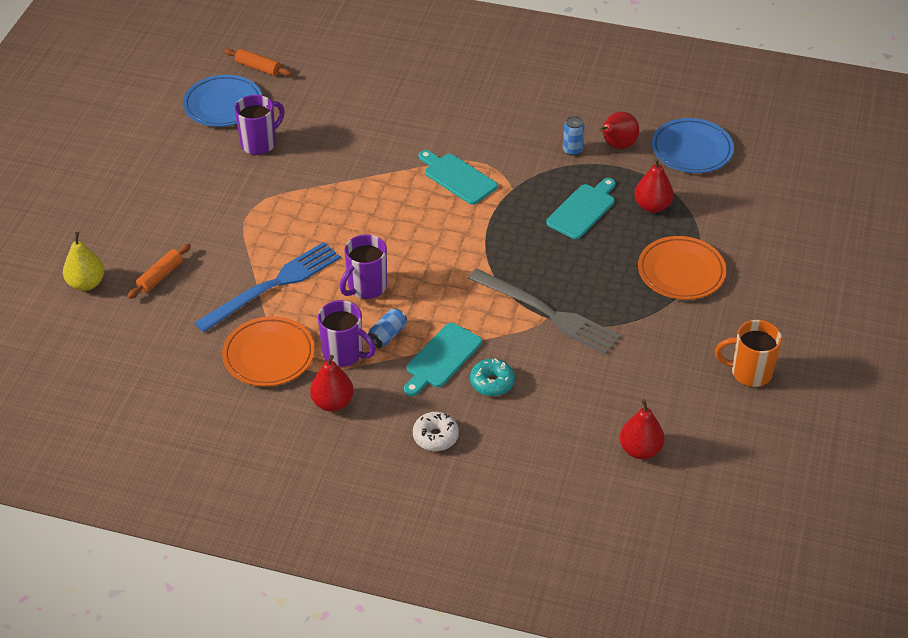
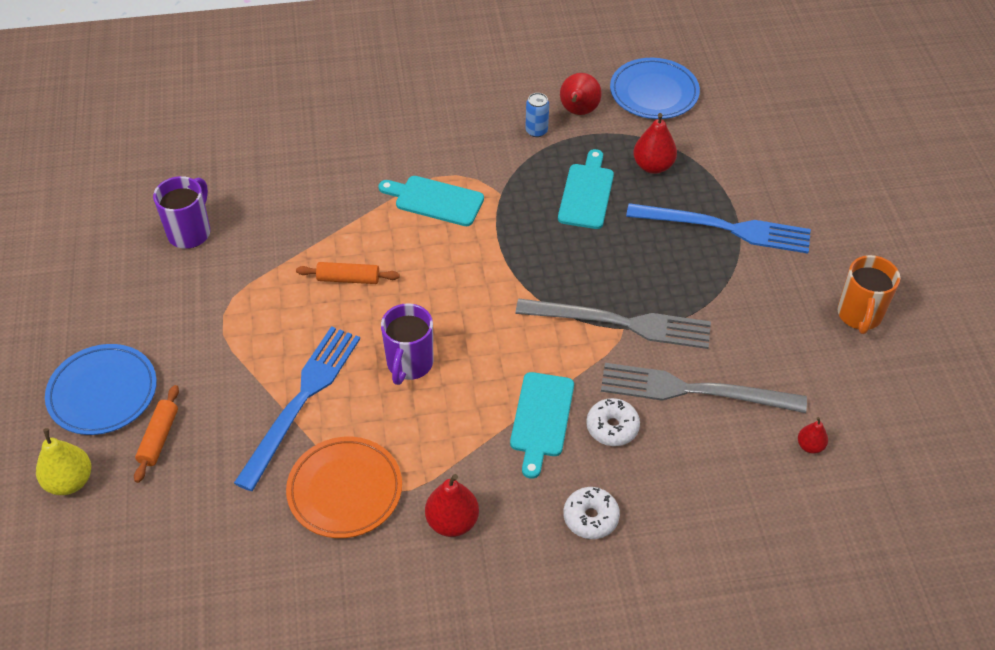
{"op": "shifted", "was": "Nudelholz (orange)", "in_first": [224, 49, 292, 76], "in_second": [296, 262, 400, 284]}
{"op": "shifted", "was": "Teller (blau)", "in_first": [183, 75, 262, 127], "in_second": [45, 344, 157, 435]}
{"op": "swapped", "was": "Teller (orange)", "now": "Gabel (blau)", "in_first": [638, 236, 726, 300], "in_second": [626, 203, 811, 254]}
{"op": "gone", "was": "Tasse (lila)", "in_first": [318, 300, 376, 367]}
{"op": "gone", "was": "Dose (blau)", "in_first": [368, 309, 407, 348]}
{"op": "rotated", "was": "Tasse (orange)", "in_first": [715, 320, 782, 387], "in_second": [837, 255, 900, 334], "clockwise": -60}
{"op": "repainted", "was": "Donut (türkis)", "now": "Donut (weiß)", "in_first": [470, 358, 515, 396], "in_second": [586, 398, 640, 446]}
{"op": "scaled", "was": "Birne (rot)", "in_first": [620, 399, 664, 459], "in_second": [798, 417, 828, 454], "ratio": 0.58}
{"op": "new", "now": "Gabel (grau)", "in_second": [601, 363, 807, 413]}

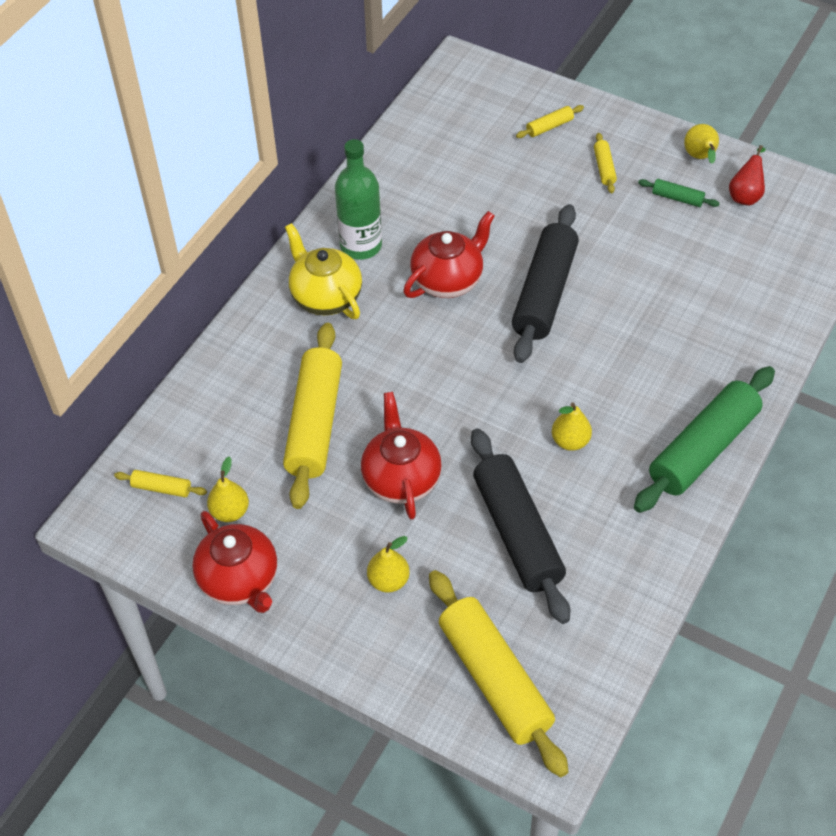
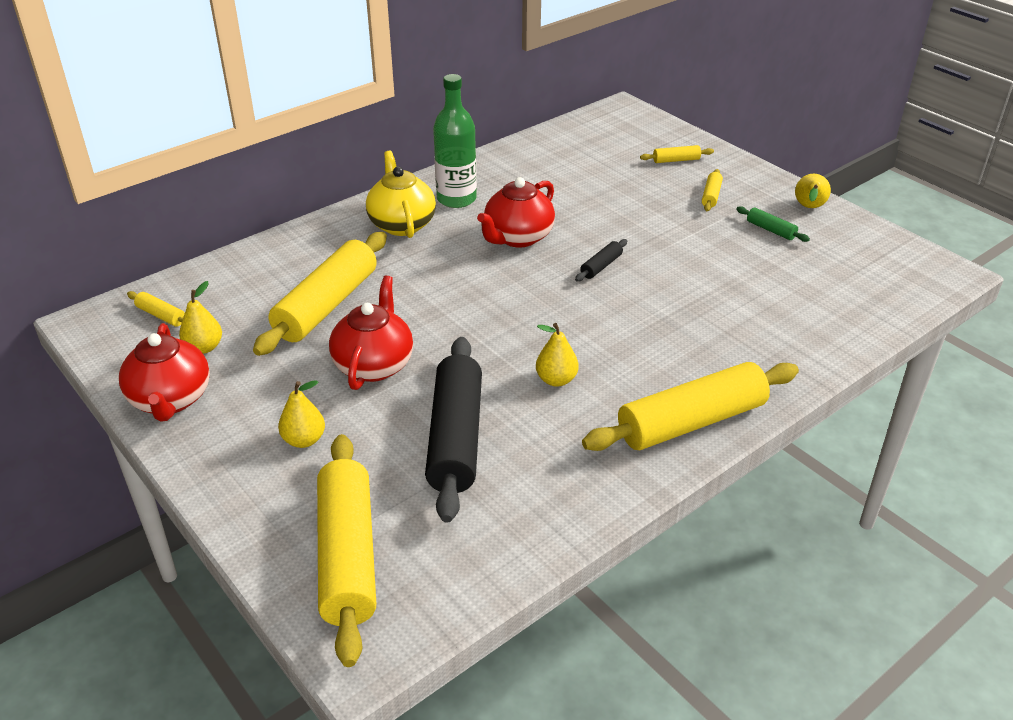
{"op": "gone", "was": "Birne (rot)", "in_first": [729, 145, 766, 206]}
{"op": "scaled", "was": "Nudelholz (schwarz)", "in_first": [512, 204, 579, 363], "in_second": [575, 239, 627, 281], "ratio": 0.42}
{"op": "rotated", "was": "Teekanne (rot)", "in_first": [403, 211, 495, 298], "in_second": [477, 177, 555, 248], "clockwise": 150}
{"op": "repainted", "was": "Nudelholz (grün)", "now": "Nudelholz (gelb)", "in_first": [634, 366, 775, 513], "in_second": [582, 362, 799, 451]}

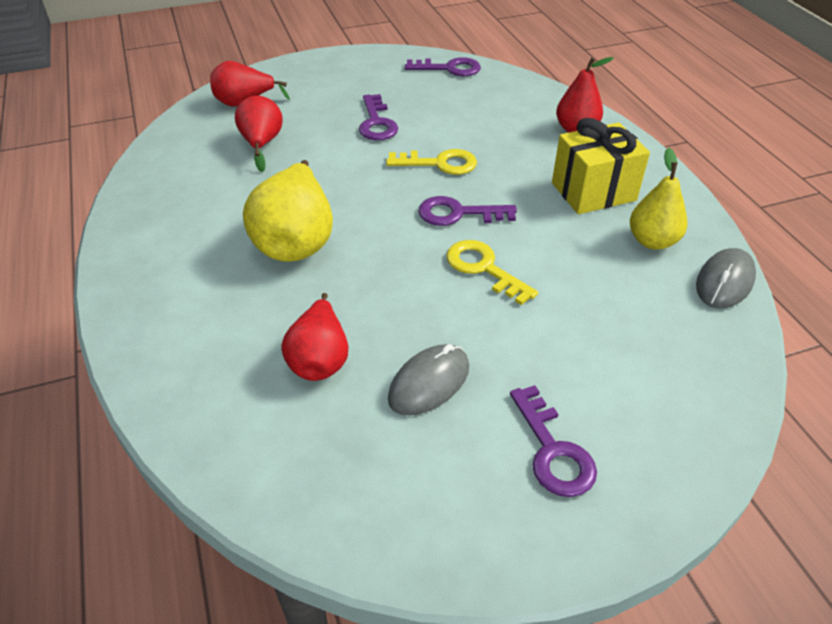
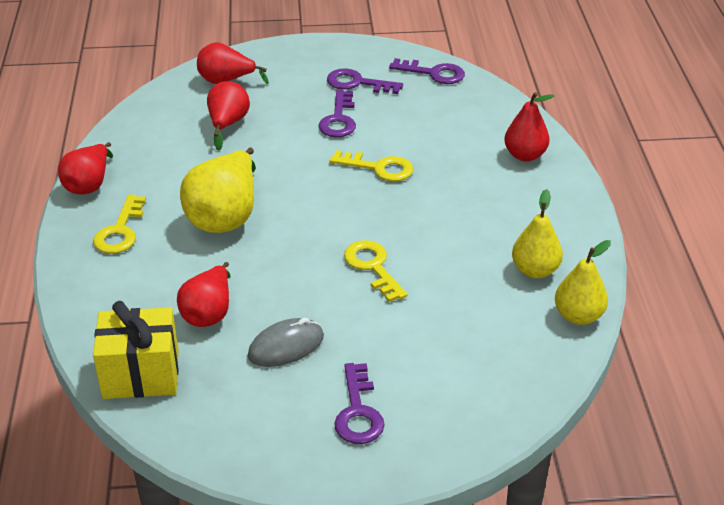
{"op": "shifted", "was": "Geschenk (gelb)", "in_first": [552, 118, 650, 214], "in_second": [93, 301, 179, 399]}
{"op": "shifted", "was": "Schlüssel (lila)", "in_first": [418, 196, 517, 226], "in_second": [327, 68, 403, 94]}
{"op": "swapped", "was": "Computermaus (grau)", "now": "Birne (gelb)", "in_first": [696, 248, 756, 308], "in_second": [555, 240, 611, 325]}
{"op": "new", "now": "Birne (rot)", "in_second": [58, 142, 113, 195]}
{"op": "new", "now": "Schlüssel (gelb)", "in_second": [93, 195, 146, 254]}

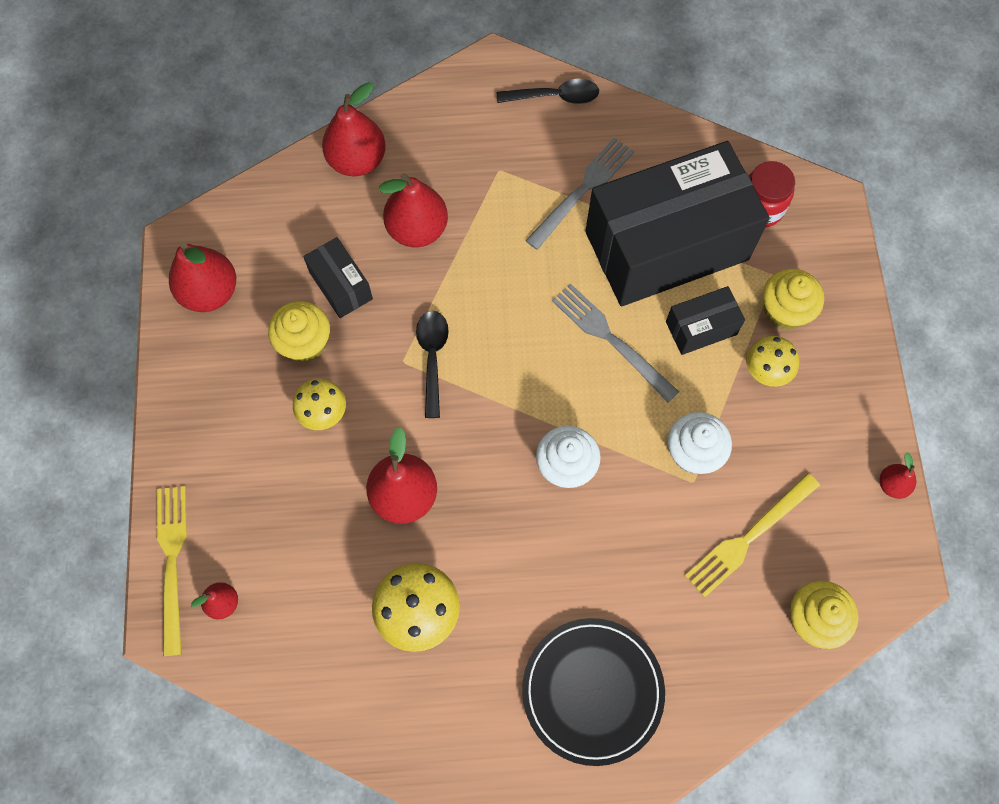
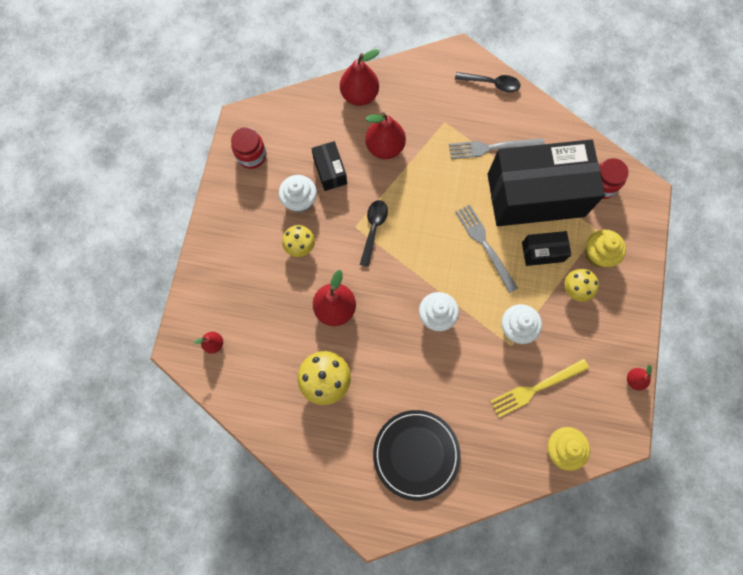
{"op": "rotated", "was": "Gabel (grau)", "in_first": [525, 137, 634, 250], "in_second": [449, 138, 545, 159], "clockwise": -150}
{"op": "swapped", "was": "Birne (rot)", "now": "Einmachglas (rot)", "in_first": [169, 242, 236, 312], "in_second": [231, 127, 266, 169]}
{"op": "repainted", "was": "Muffin (gelb)", "now": "Muffin (weiß)", "in_first": [268, 301, 330, 363], "in_second": [279, 175, 317, 213]}
{"op": "gone", "was": "Gabel (gelb)", "in_first": [157, 486, 187, 656]}

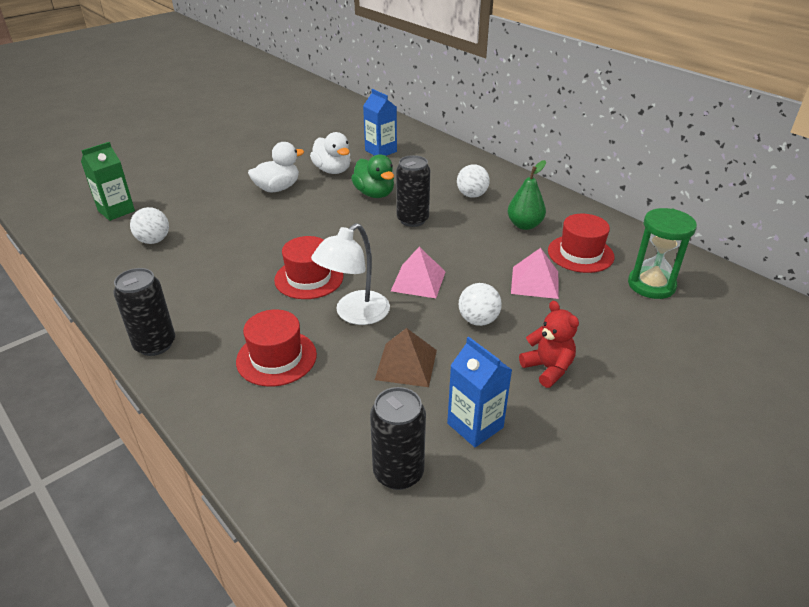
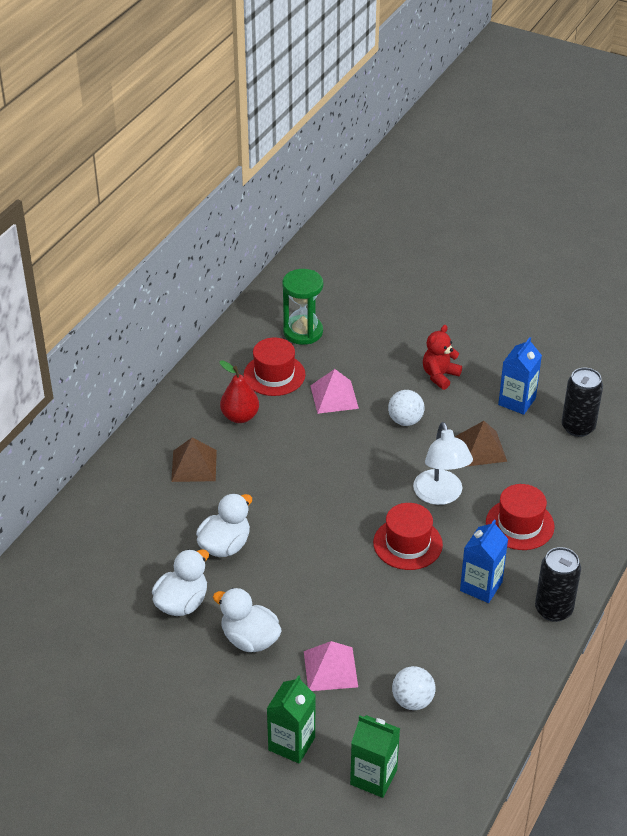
{"op": "shifted", "was": "Getränkekarton (blau)", "in_first": [363, 89, 397, 156], "in_second": [460, 519, 508, 603]}
{"op": "repainted", "was": "Ente (grün)", "now": "Ente (weiß)", "in_first": [351, 154, 394, 198], "in_second": [196, 493, 252, 557]}
{"op": "gone", "was": "Dose (schwarz)", "in_first": [396, 155, 430, 227]}
{"op": "repainted", "was": "Birne (grün)", "now": "Birne (rot)", "in_first": [508, 160, 546, 230], "in_second": [219, 360, 259, 423]}
{"op": "swapped", "was": "Ball (weiß)", "now": "Pyramide (braun)", "in_first": [457, 164, 490, 198], "in_second": [171, 438, 217, 482]}
{"op": "rotated", "was": "Lampe (weiß)", "in_first": [311, 223, 390, 325], "in_second": [413, 422, 473, 505], "clockwise": 60}
{"op": "shifted", "was": "Pyramide (rosa)", "in_first": [391, 247, 446, 298], "in_second": [304, 641, 358, 691]}
{"op": "new", "now": "Getränkekarton (grün)", "in_second": [267, 675, 316, 764]}

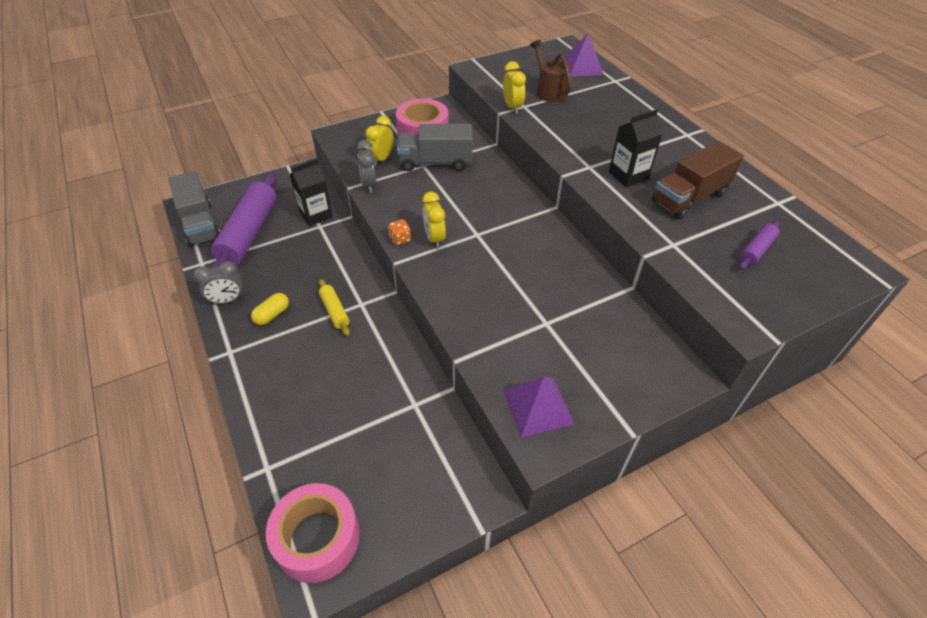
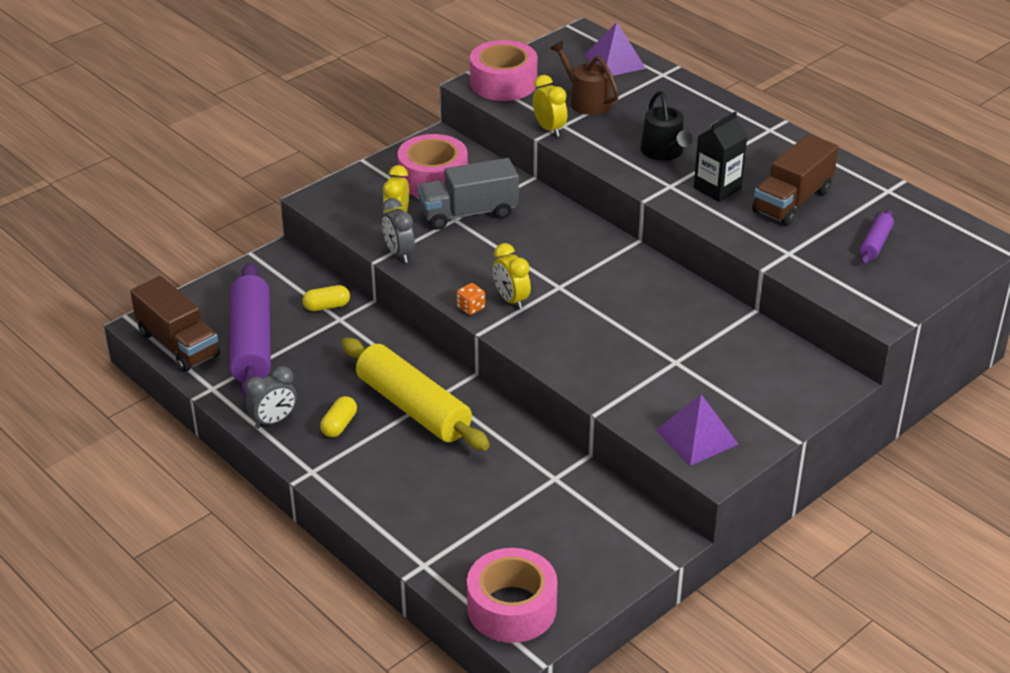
{"op": "swapped", "was": "Getränkekarton (schwarz)", "now": "Kapsel (gelb)", "in_first": [290, 159, 333, 226], "in_second": [303, 285, 350, 311]}
{"op": "repainted", "was": "Lastwagen (grau)", "now": "Lastwagen (braun)", "in_first": [168, 171, 220, 247], "in_second": [130, 276, 220, 372]}
{"op": "scaled", "was": "Nudelholz (gelb)", "in_first": [319, 279, 350, 336], "in_second": [341, 338, 490, 450], "ratio": 2.15}
{"op": "new", "now": "Klebeband (rosa)", "in_second": [470, 40, 537, 101]}
{"op": "new", "now": "Gießkanne (schwarz)", "in_second": [641, 91, 693, 161]}

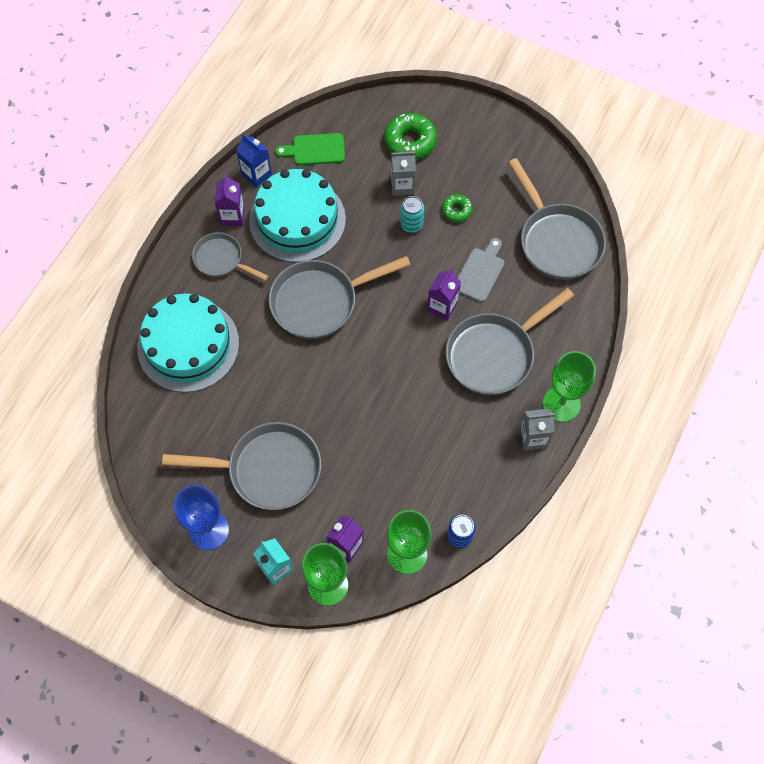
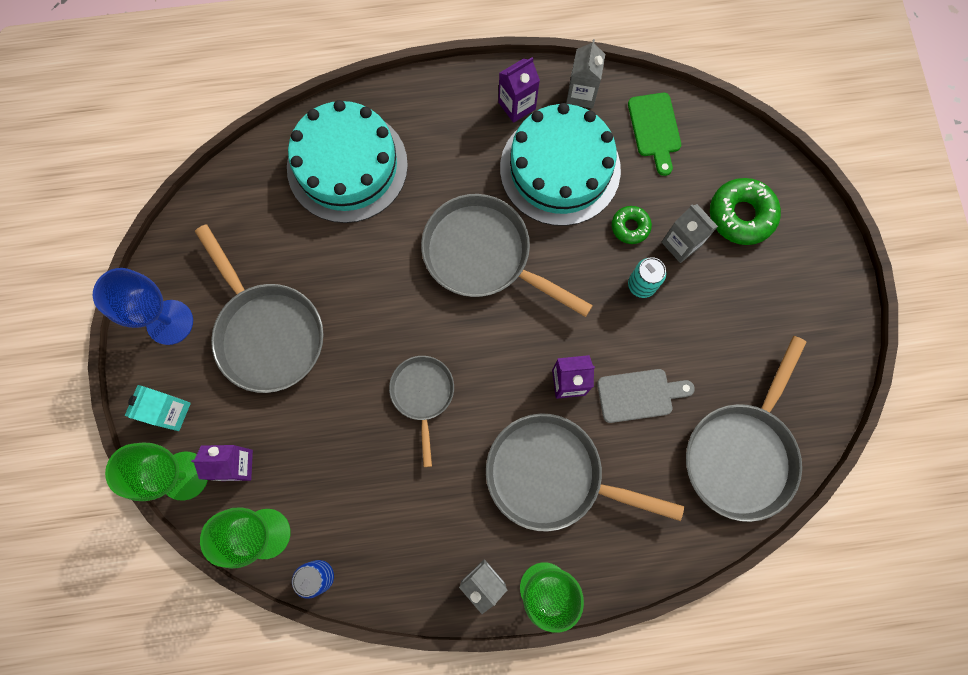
{"op": "rotated", "was": "Schneidebrett (grün)", "in_first": [275, 133, 345, 165], "in_second": [628, 93, 681, 176], "clockwise": -150}
{"op": "repainted", "was": "Getränkekarton (blau)", "now": "Getränkekarton (grau)", "in_first": [236, 134, 272, 187], "in_second": [566, 39, 605, 108]}
{"op": "shifted", "was": "Donut (grün)", "in_first": [442, 194, 473, 222], "in_second": [612, 206, 652, 244]}
{"op": "shifted", "was": "Pfanne (grau)", "in_first": [192, 232, 269, 281], "in_second": [389, 356, 454, 467]}

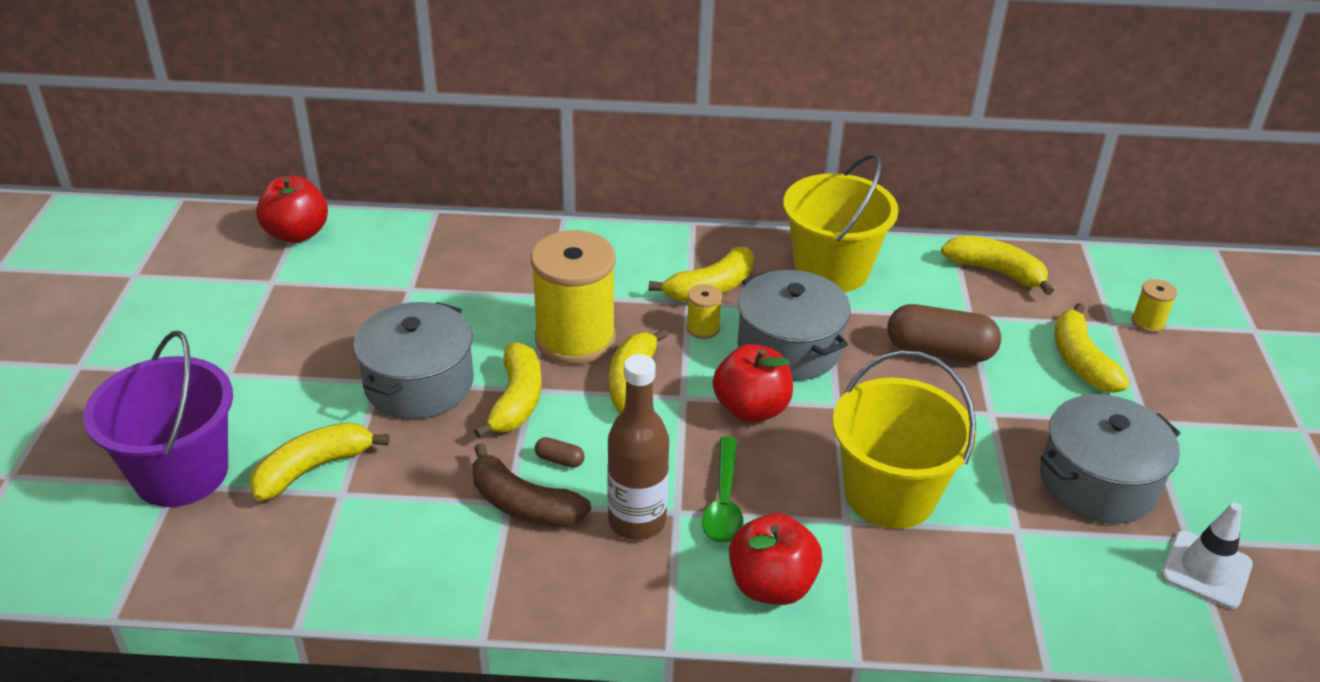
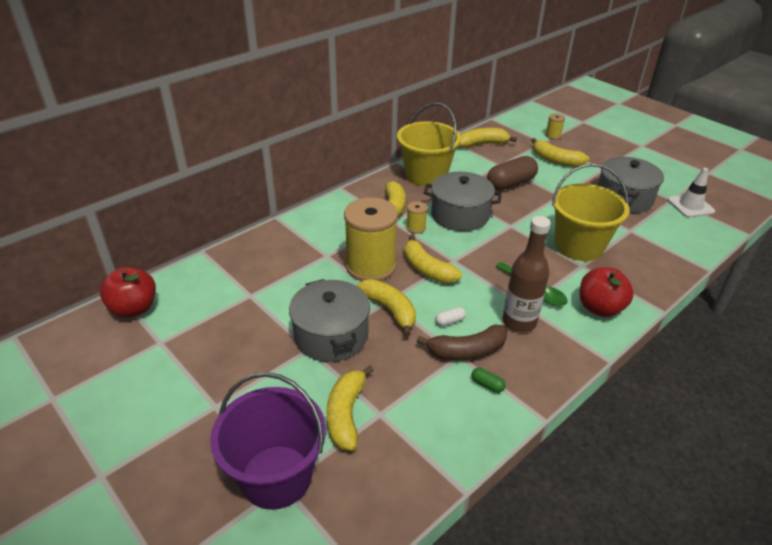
{"op": "gone", "was": "Apfel (rot)", "in_first": [713, 344, 793, 422]}
{"op": "repainted", "was": "Kapsel (braun)", "now": "Kapsel (weiß)", "in_first": [535, 437, 585, 468], "in_second": [435, 307, 466, 326]}
{"op": "new", "now": "Kapsel (grün)", "in_second": [471, 368, 506, 393]}

